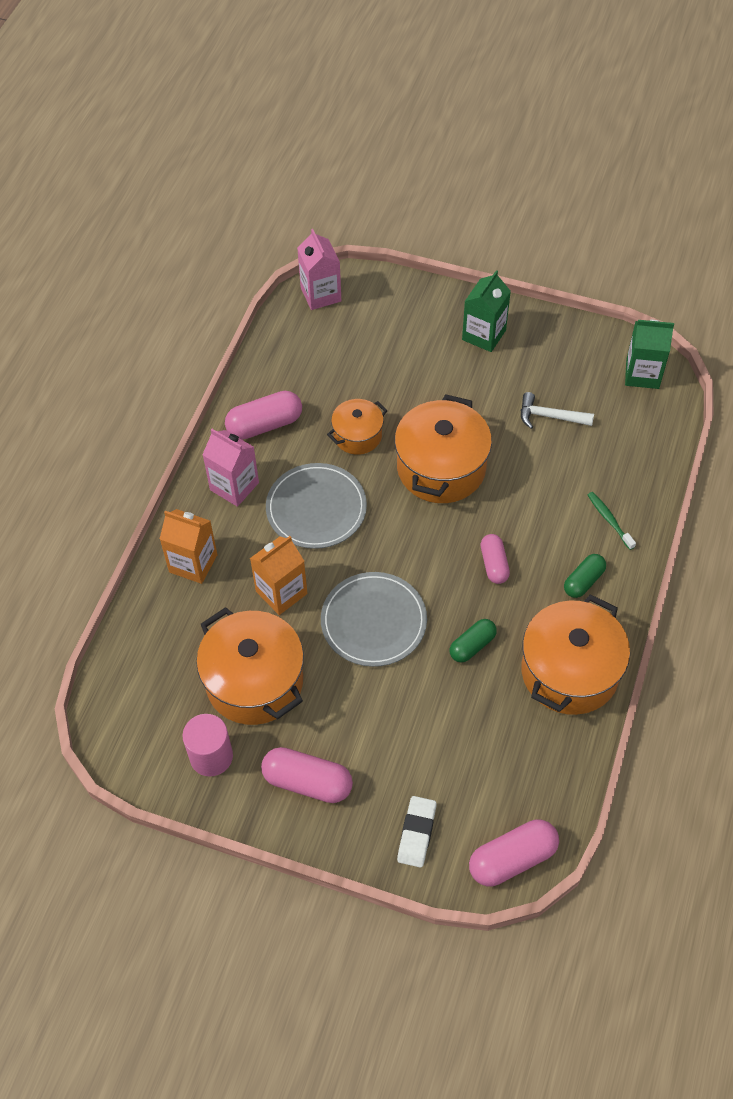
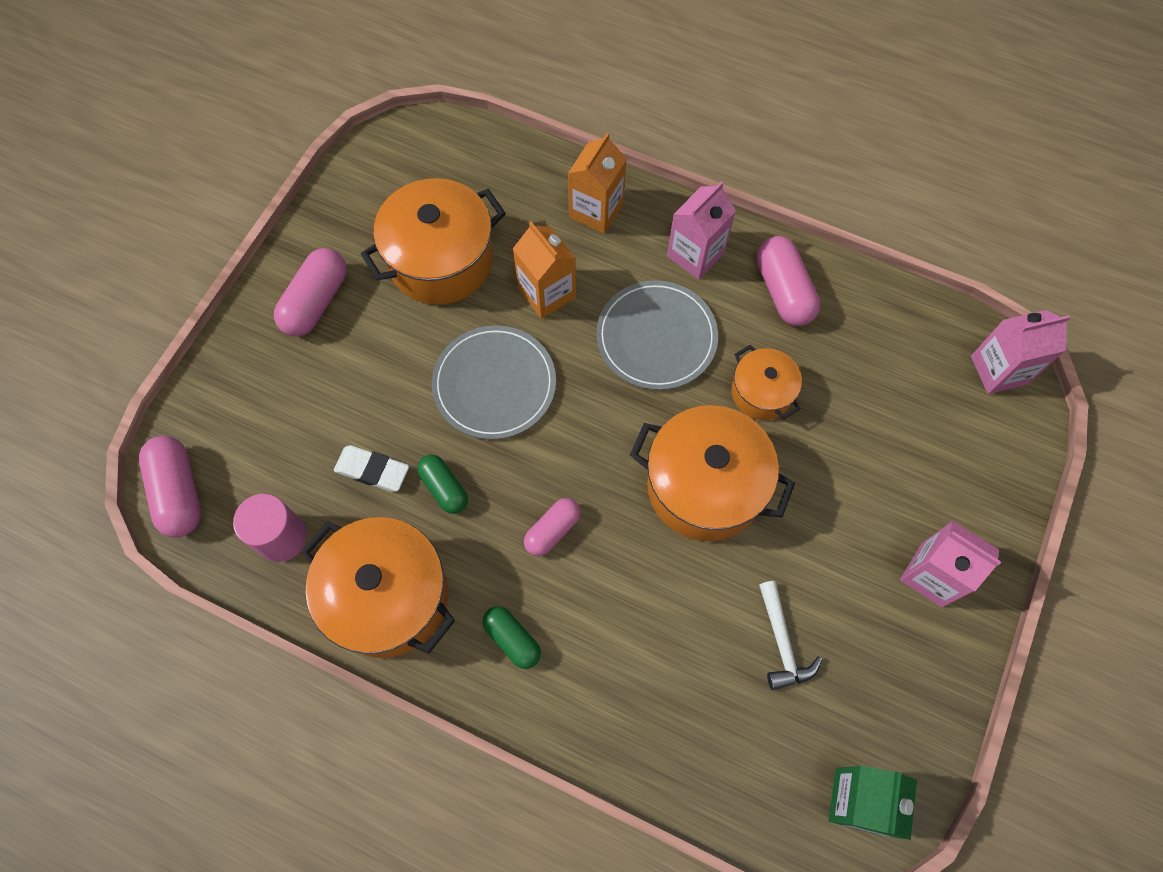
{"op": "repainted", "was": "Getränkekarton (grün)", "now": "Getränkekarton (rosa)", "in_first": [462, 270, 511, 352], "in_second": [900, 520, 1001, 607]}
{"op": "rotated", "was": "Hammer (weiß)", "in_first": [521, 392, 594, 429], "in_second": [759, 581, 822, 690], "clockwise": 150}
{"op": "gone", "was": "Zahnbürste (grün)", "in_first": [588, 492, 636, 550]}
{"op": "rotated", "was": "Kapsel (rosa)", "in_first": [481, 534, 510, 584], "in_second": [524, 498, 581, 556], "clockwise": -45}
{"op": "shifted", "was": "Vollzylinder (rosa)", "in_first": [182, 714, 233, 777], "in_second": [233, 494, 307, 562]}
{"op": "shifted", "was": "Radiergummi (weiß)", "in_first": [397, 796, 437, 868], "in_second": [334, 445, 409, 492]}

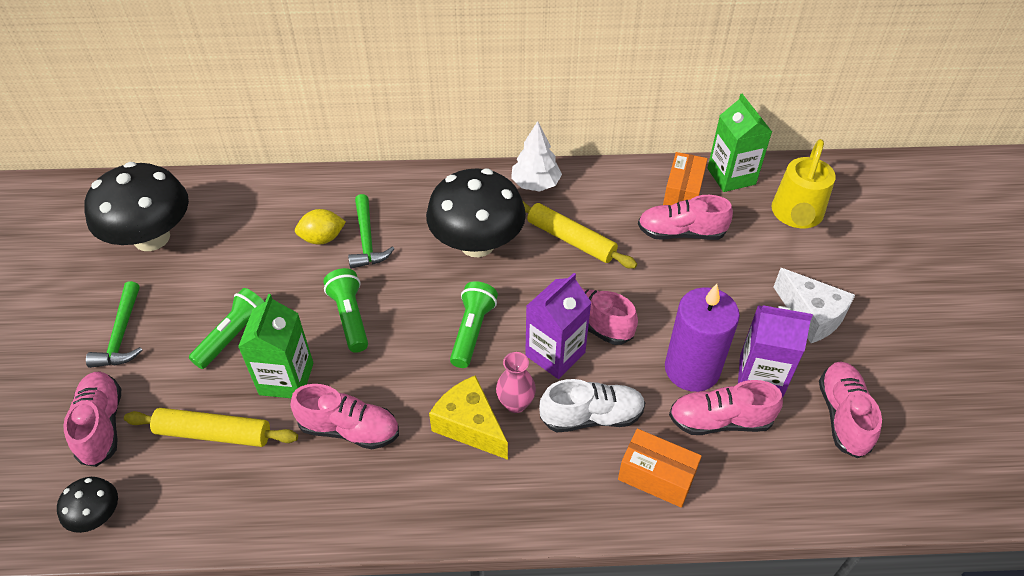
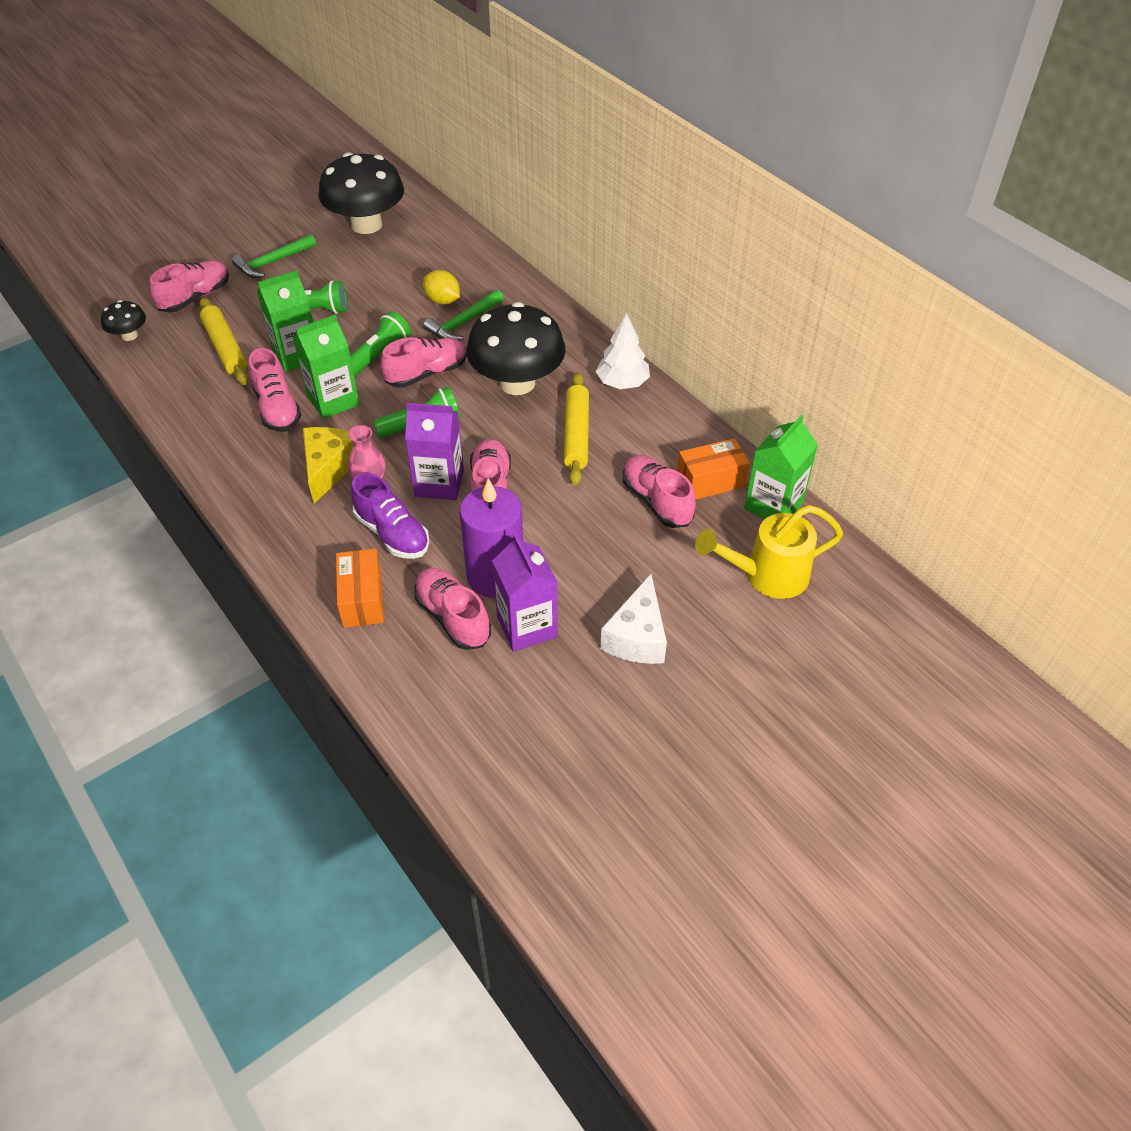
{"op": "shifted", "was": "Schuh (rosa)", "in_first": [819, 361, 882, 458], "in_second": [381, 337, 467, 388]}
{"op": "repainted", "was": "Schuh (weiß)", "now": "Schuh (lila)", "in_first": [539, 379, 645, 432], "in_second": [351, 473, 429, 559]}
{"op": "new", "now": "Getränkekarton (grün)", "in_second": [293, 315, 360, 419]}

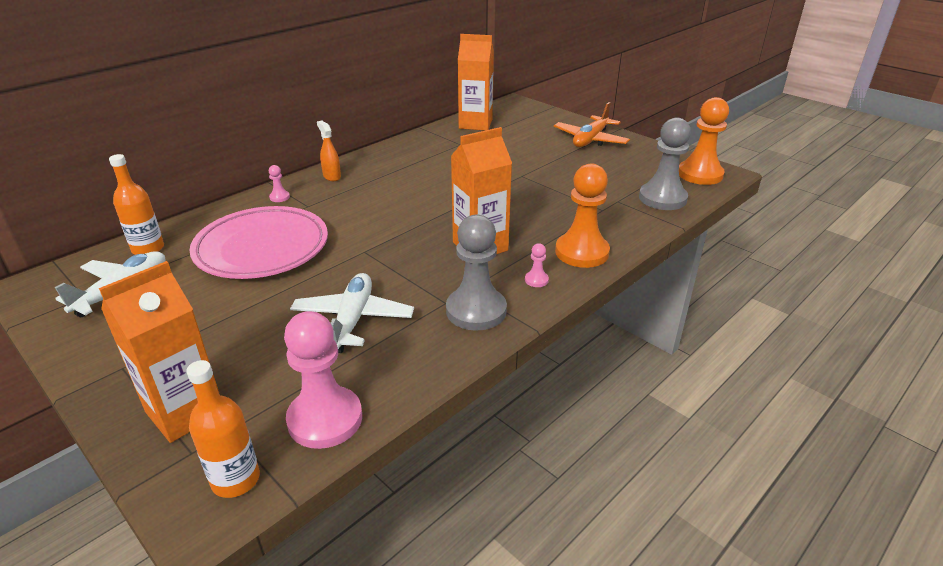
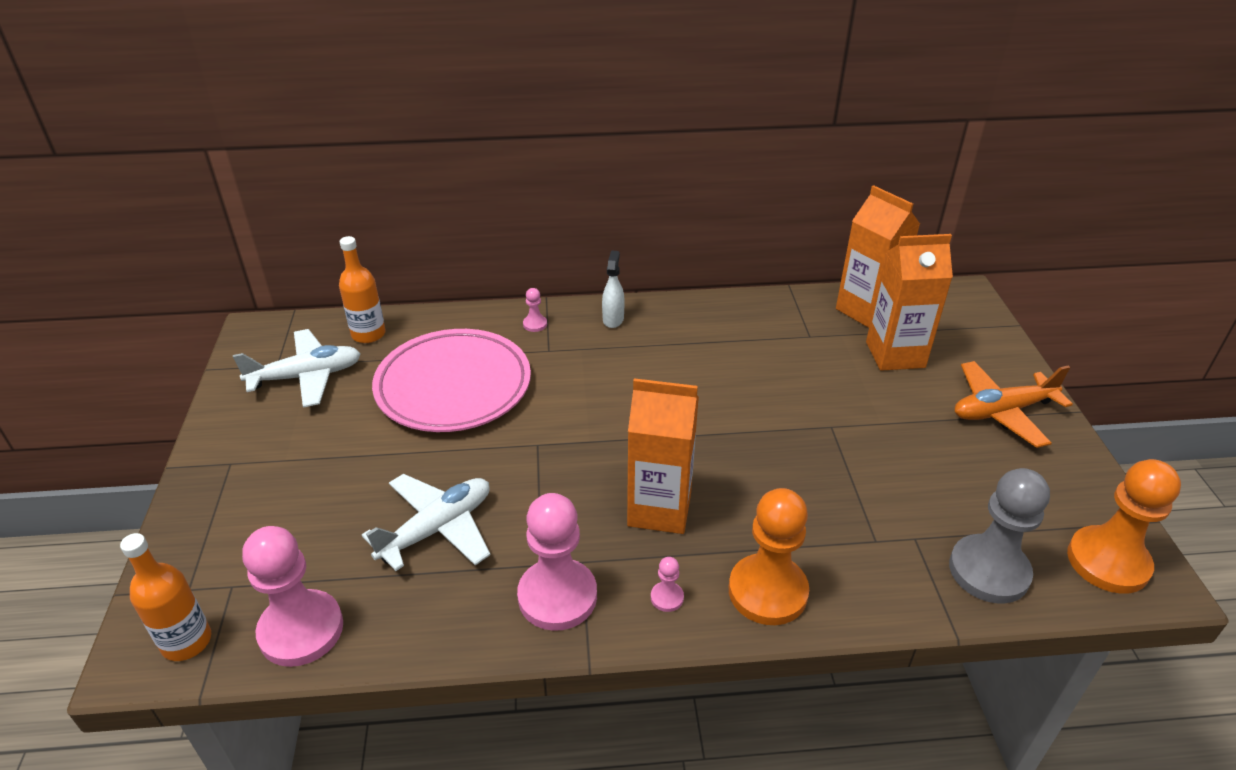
{"op": "repainted", "was": "Sprühflasche (orange)", "now": "Sprühflasche (weiß)", "in_first": [317, 121, 341, 181], "in_second": [602, 250, 625, 328]}
{"op": "repainted", "was": "Bauer (grau)", "now": "Bauer (rosa)", "in_first": [446, 214, 507, 331], "in_second": [517, 493, 597, 631]}
{"op": "shifted", "was": "Getränkekarton (orange)", "in_first": [99, 261, 220, 443], "in_second": [866, 234, 953, 371]}

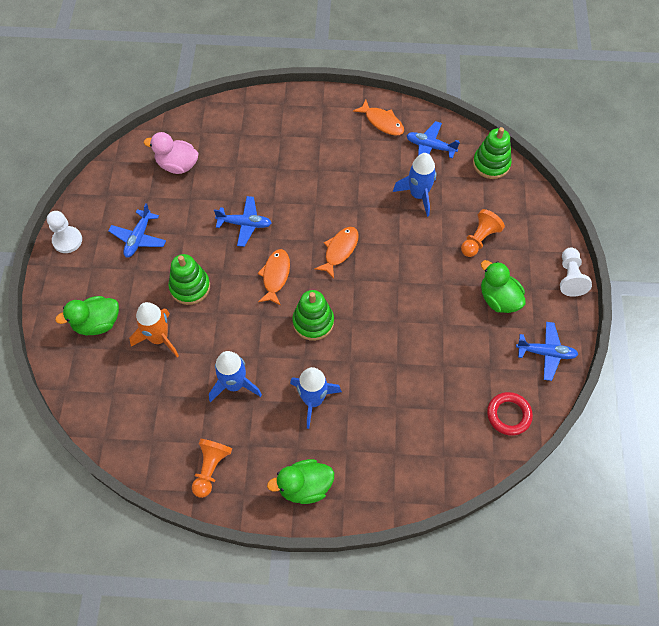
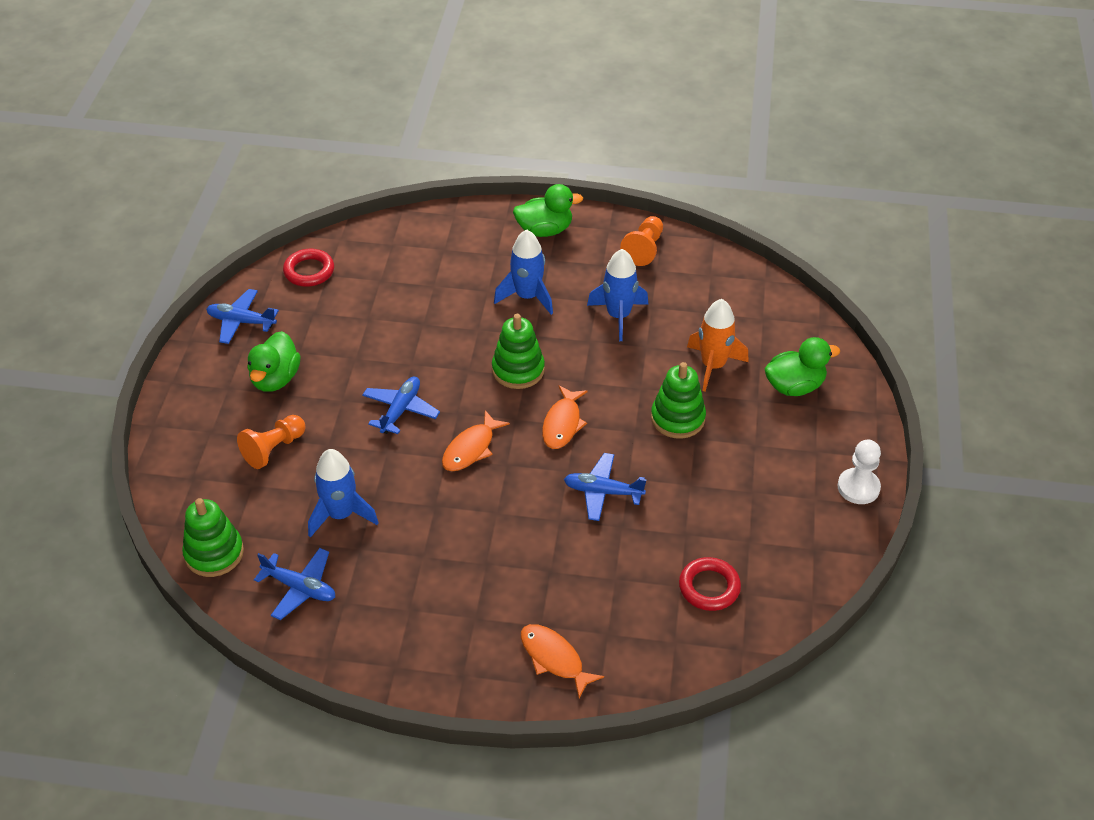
{"op": "shifted", "was": "Fisch (orange)", "in_first": [353, 99, 404, 135], "in_second": [521, 624, 604, 698]}
{"op": "swapped", "was": "Ente (rosa)", "now": "Ring (rot)", "in_first": [144, 132, 199, 174], "in_second": [679, 557, 741, 611]}
{"op": "shifted", "was": "Flugzeug (blau)", "in_first": [108, 203, 166, 257], "in_second": [362, 377, 440, 434]}
{"op": "gone", "was": "Bauer (weiß)", "in_first": [560, 248, 592, 297]}
{"op": "rotated", "was": "Ente (grün)", "in_first": [481, 260, 526, 313], "in_second": [248, 331, 301, 392], "clockwise": 45}

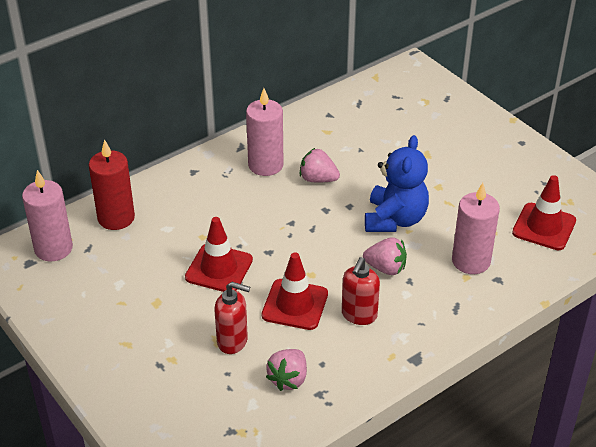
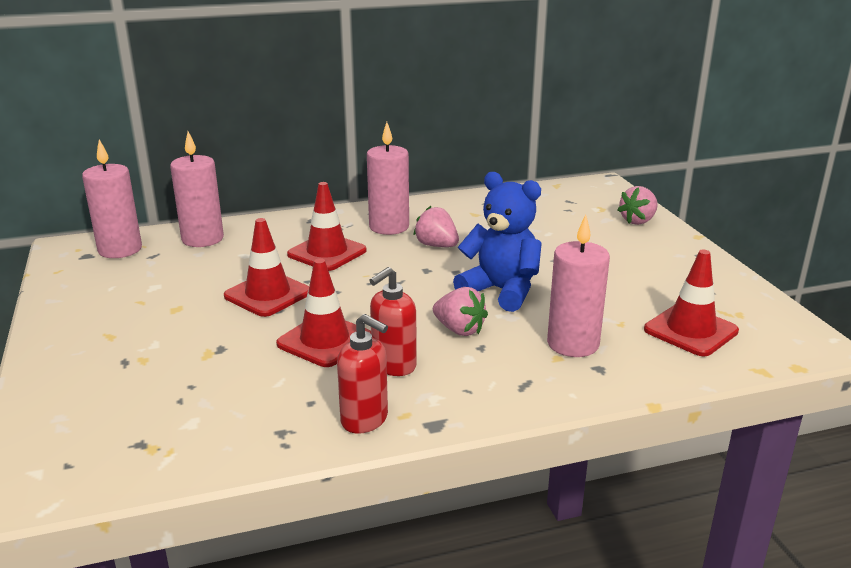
{"op": "rotated", "was": "Teddybär (blau)", "in_first": [365, 135, 429, 232], "in_second": [453, 172, 542, 312], "clockwise": -90}
{"op": "repainted", "was": "Kerze (rot)", "now": "Kerze (rosa)", "in_first": [89, 139, 135, 230], "in_second": [170, 132, 224, 247]}
{"op": "shifted", "was": "Seifenspender (rot)", "in_first": [215, 282, 250, 354], "in_second": [337, 314, 388, 434]}
{"op": "shifted", "was": "Erdbeere (rosa)", "in_first": [266, 349, 307, 391], "in_second": [618, 186, 658, 225]}
{"op": "new", "now": "Leitkegel (rot)", "in_second": [287, 182, 367, 271]}

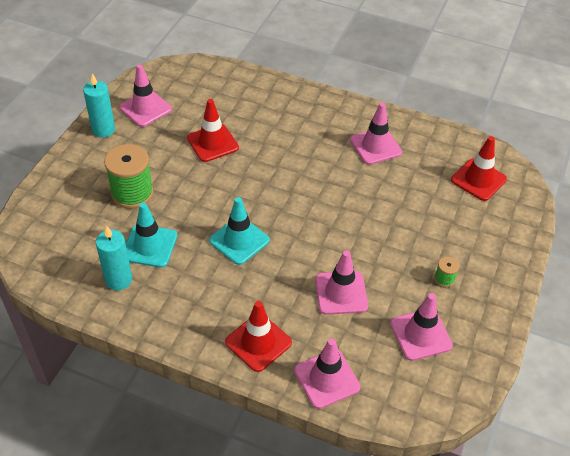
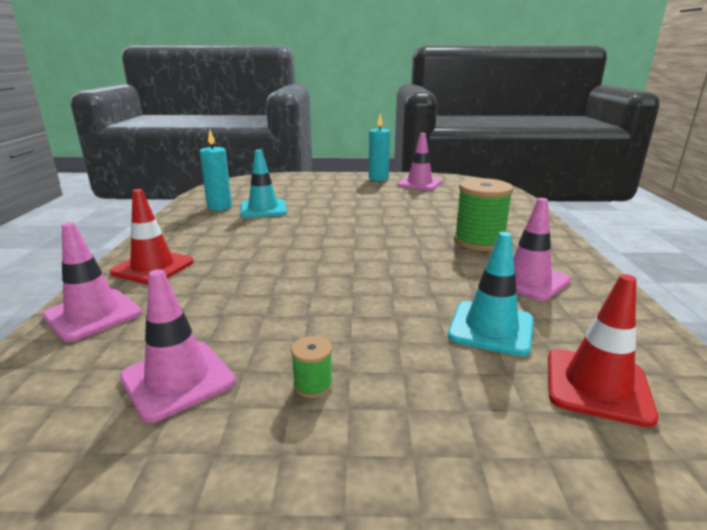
{"op": "gone", "was": "Leitkegel (rot)", "in_first": [187, 99, 239, 162]}
{"op": "shifted", "was": "Garnrolle (grün)", "in_first": [104, 144, 154, 209], "in_second": [454, 178, 514, 251]}
{"op": "shifted", "was": "Leitkegel (türkis)", "in_first": [209, 197, 270, 265], "in_second": [448, 232, 534, 356]}
{"op": "gone", "was": "Leitkegel (rosa)", "in_first": [315, 250, 368, 315]}

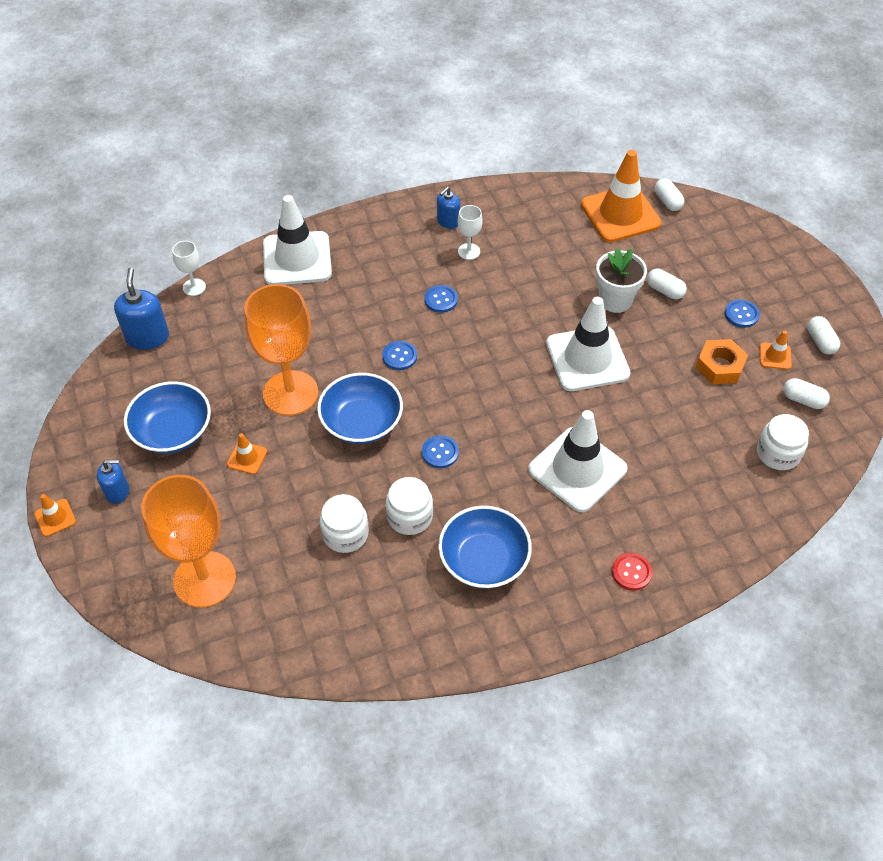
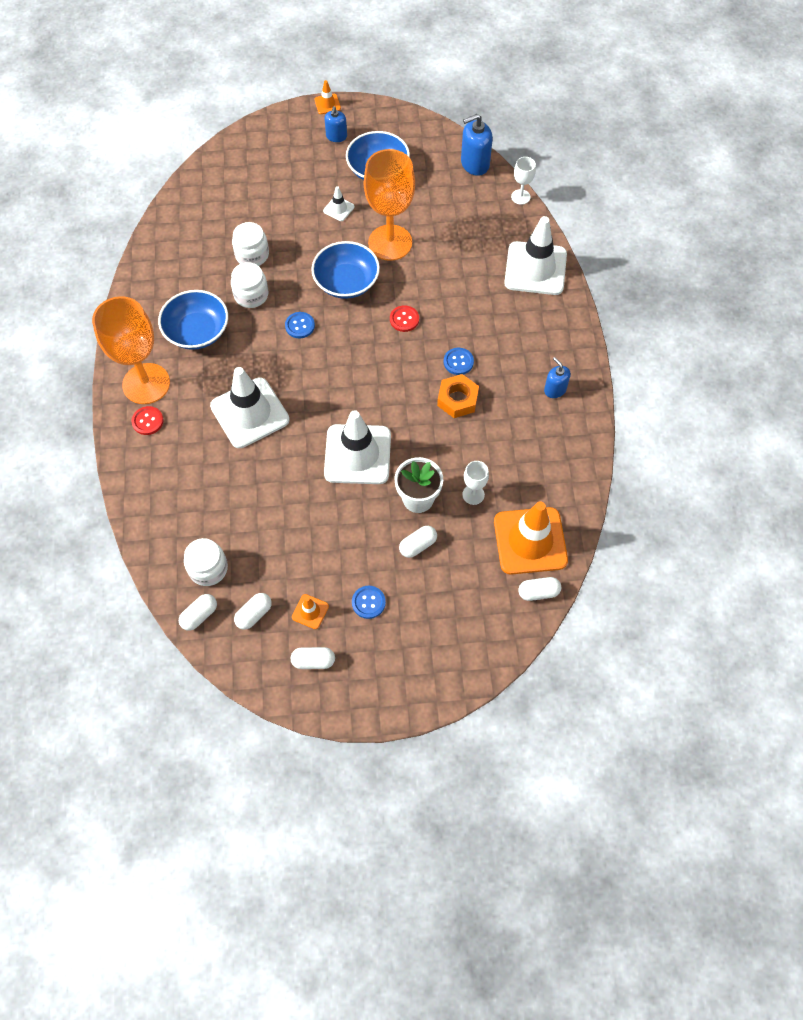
{"op": "shifted", "was": "Kelch (weiß)", "in_first": [458, 205, 483, 260], "in_second": [462, 461, 489, 505]}
{"op": "rotated", "was": "Seifenspender (blau)", "in_first": [114, 268, 169, 350], "in_second": [461, 114, 493, 176], "clockwise": 150}
{"op": "shifted", "was": "Sechskantmutter (orange)", "in_first": [696, 339, 748, 384], "in_second": [437, 374, 479, 418]}
{"op": "repainted", "was": "Knopf (blau)", "now": "Knopf (rot)", "in_first": [382, 341, 417, 370], "in_second": [390, 305, 419, 332]}
{"op": "repainted", "was": "Leitkegel (orange)", "now": "Leitkegel (weiß)", "in_first": [227, 433, 267, 474], "in_second": [323, 186, 355, 221]}
{"op": "shifted", "was": "Kelch (orange)", "in_first": [141, 475, 236, 608], "in_second": [92, 296, 170, 404]}
{"op": "new", "now": "Kapsel (weiß)", "in_second": [179, 594, 217, 631]}

